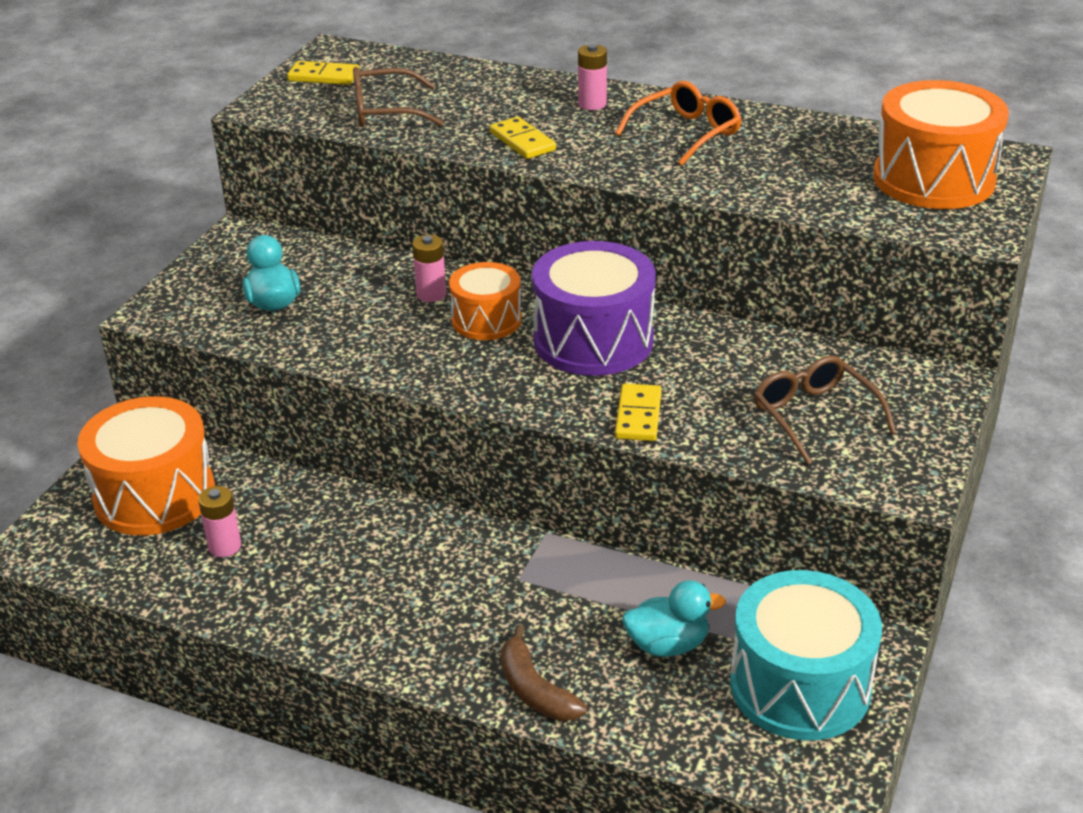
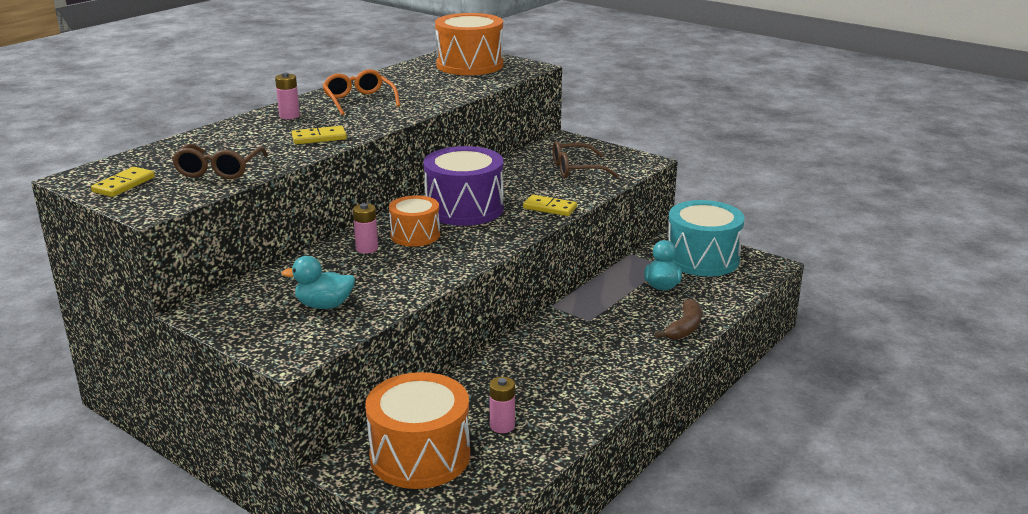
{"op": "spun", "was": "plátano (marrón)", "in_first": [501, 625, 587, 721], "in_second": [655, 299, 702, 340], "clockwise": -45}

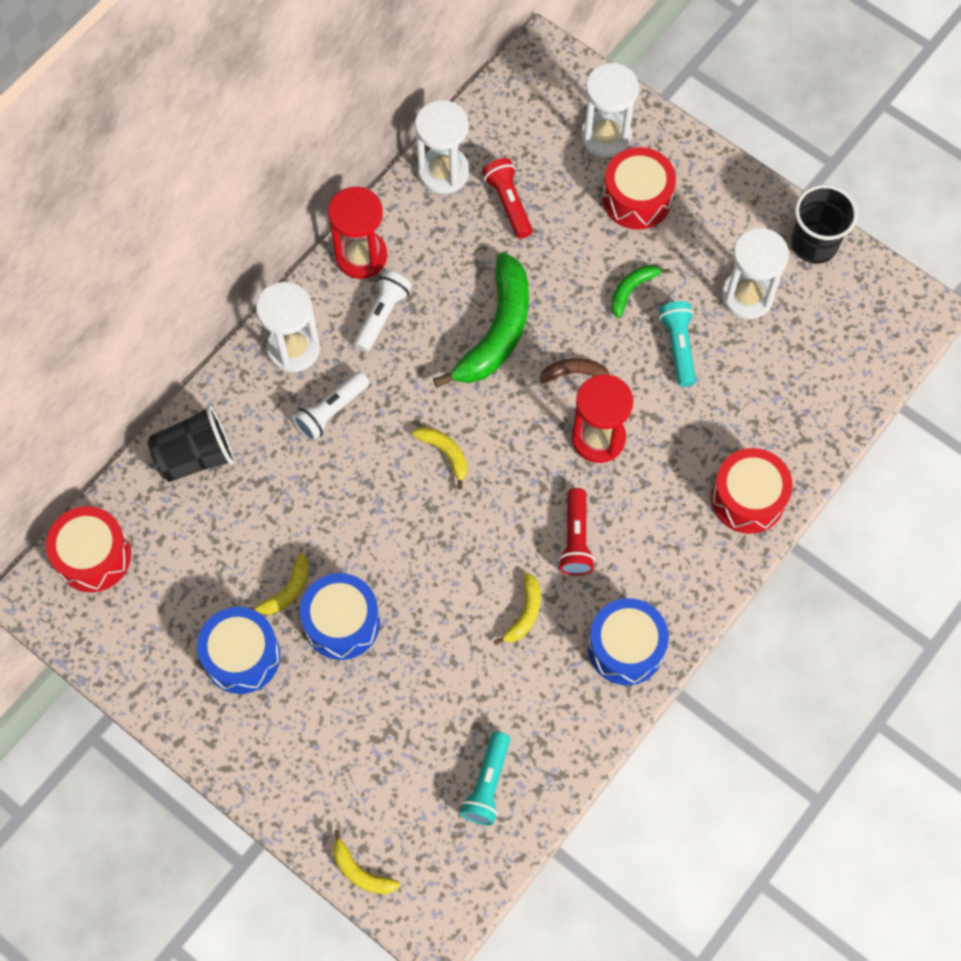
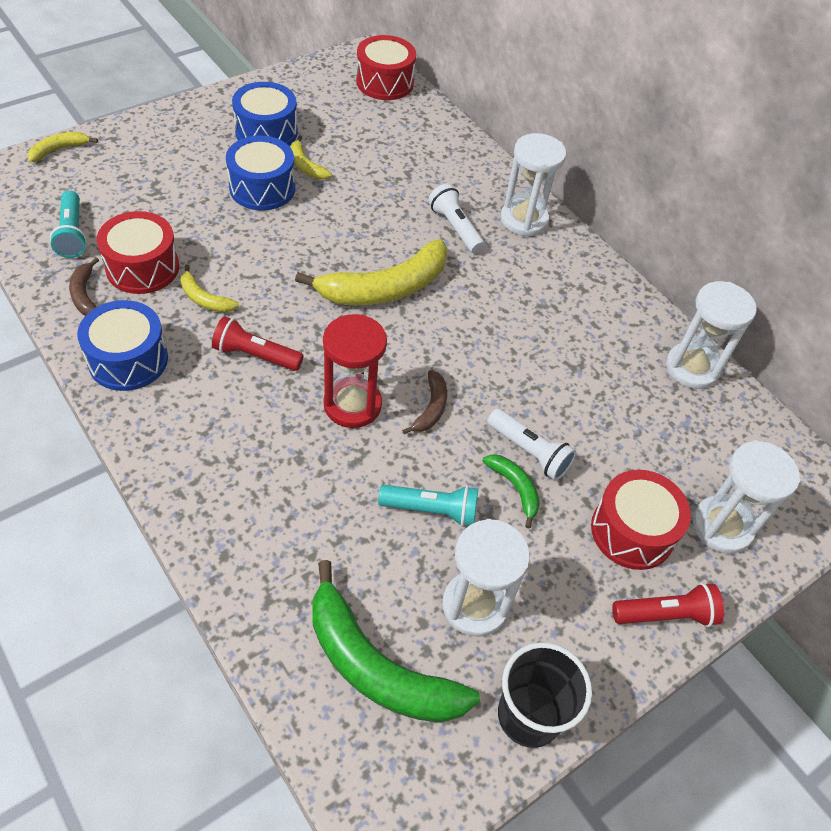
{"op": "spun", "was": "lámpara de mano (turquesa)", "in_first": [460, 731, 510, 825], "in_second": [50, 191, 87, 258], "clockwise": -135}
{"op": "appeared", "now": "plátano (marrón)", "in_second": [69, 257, 99, 316]}
{"op": "relocated", "was": "tambor (rojo)", "in_first": [711, 448, 793, 534], "in_second": [97, 211, 179, 294]}
{"op": "size", "was": "plátano (amarillo)", "in_first": [412, 427, 467, 490], "in_second": [295, 239, 448, 305], "ratio": 2.1}
{"op": "relocated", "was": "plátano (verde)", "in_first": [433, 252, 529, 388], "in_second": [312, 560, 480, 723]}
{"op": "relocated", "was": "lámpara de mano (blanco)", "in_first": [354, 270, 412, 352], "in_second": [487, 409, 577, 481]}
{"op": "relocated", "was": "lámpara de mano (rojo)", "in_first": [482, 158, 533, 239], "in_second": [612, 583, 724, 627]}
{"op": "missing", "was": "vaso (negro)", "in_first": [148, 405, 234, 482]}
{"op": "missing", "was": "reloj de arena (rojo)", "in_first": [328, 187, 387, 279]}

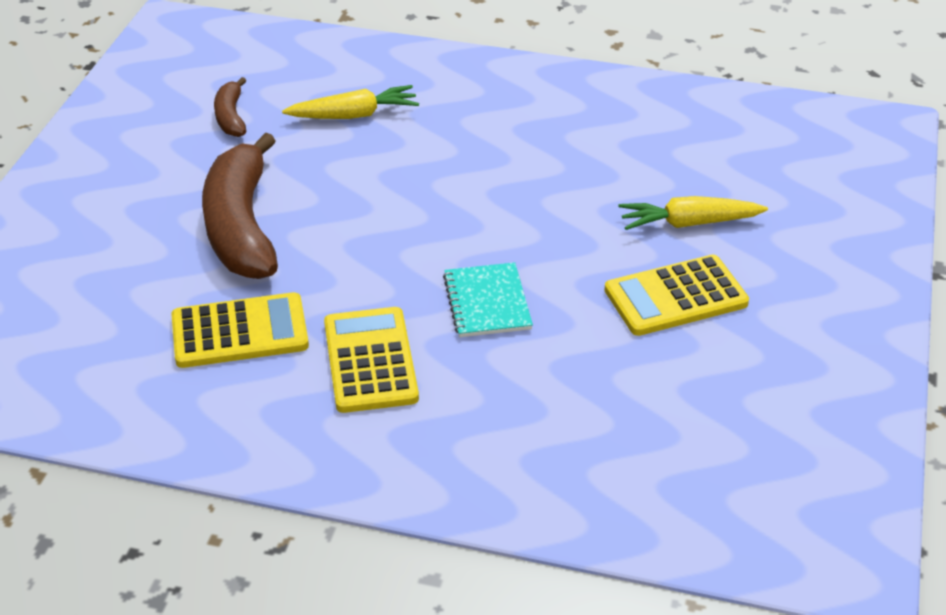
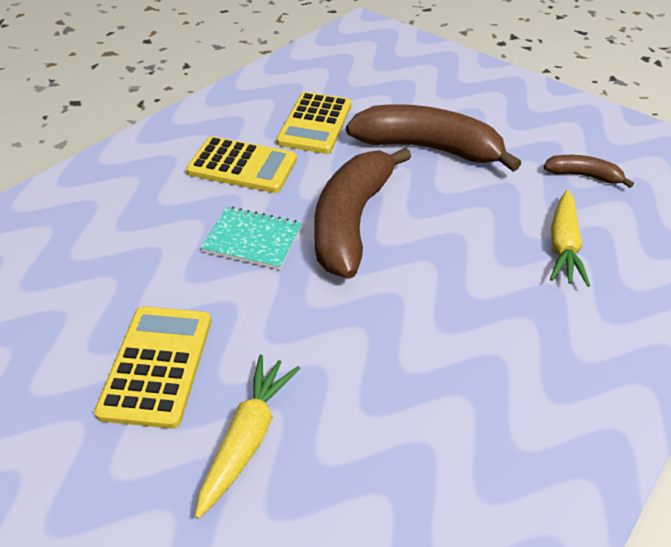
{"op": "appeared", "now": "plátano (marrón)", "in_second": [314, 147, 411, 279]}

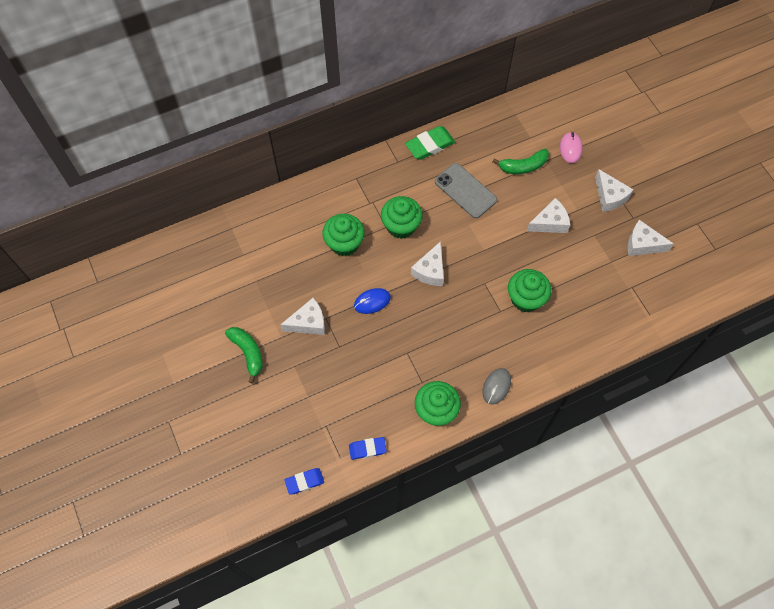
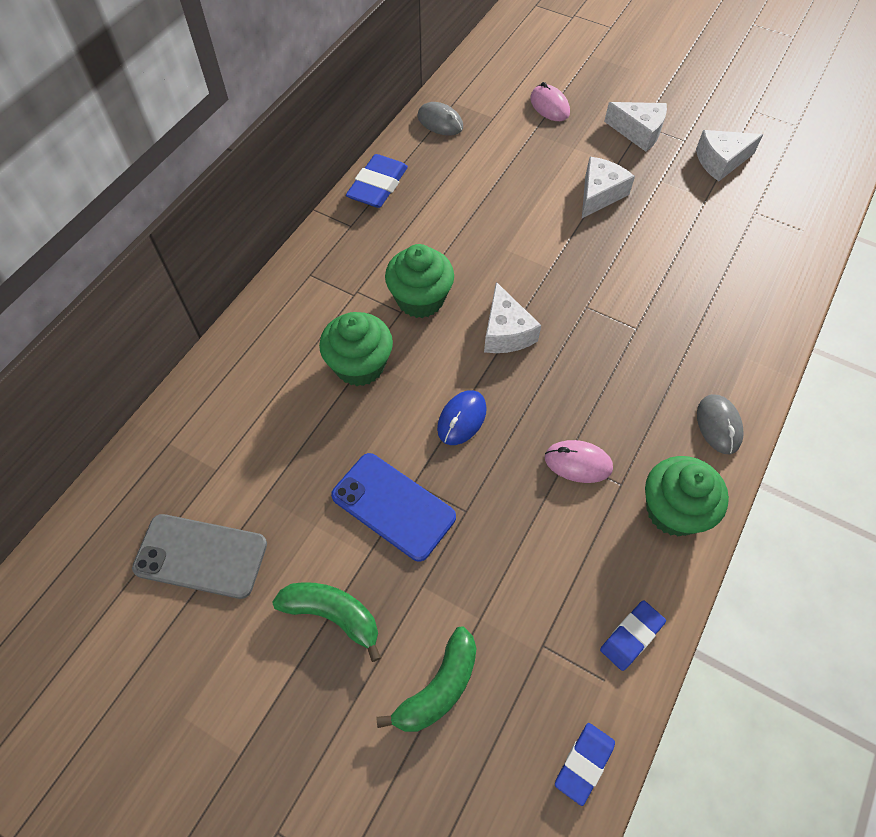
{"op": "relocated", "was": "móvil (gris)", "in_first": [435, 163, 497, 218], "in_second": [132, 514, 267, 599]}
{"op": "exchanged", "was": "queso (blanco)", "now": "móvil (azul)", "in_first": [280, 298, 325, 335], "in_second": [331, 453, 456, 562]}
{"op": "colour", "was": "goma de borrar (verde)", "now": "goma de borrar (azul)", "in_first": [405, 126, 455, 160], "in_second": [346, 154, 408, 208]}
{"op": "relocated", "was": "plátano (verde)", "in_first": [493, 149, 549, 174], "in_second": [377, 626, 477, 732]}
{"op": "appeared", "now": "ratón (gris)", "in_second": [417, 102, 463, 136]}
{"op": "appeared", "now": "ratón (rosa)", "in_second": [545, 440, 613, 483]}
{"op": "missing", "was": "magdalena (verde)", "in_first": [508, 269, 551, 312]}

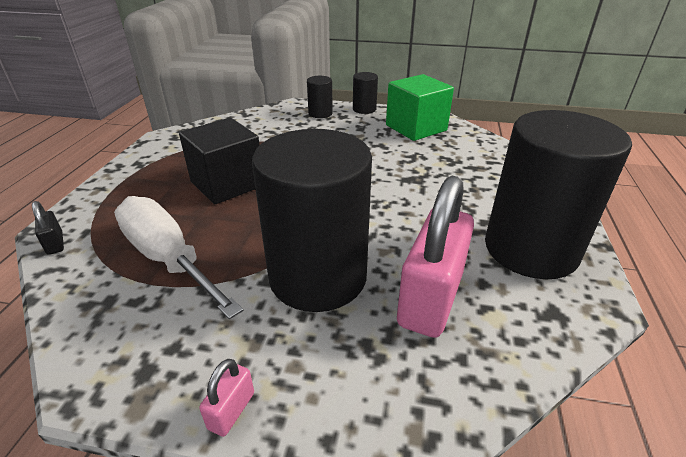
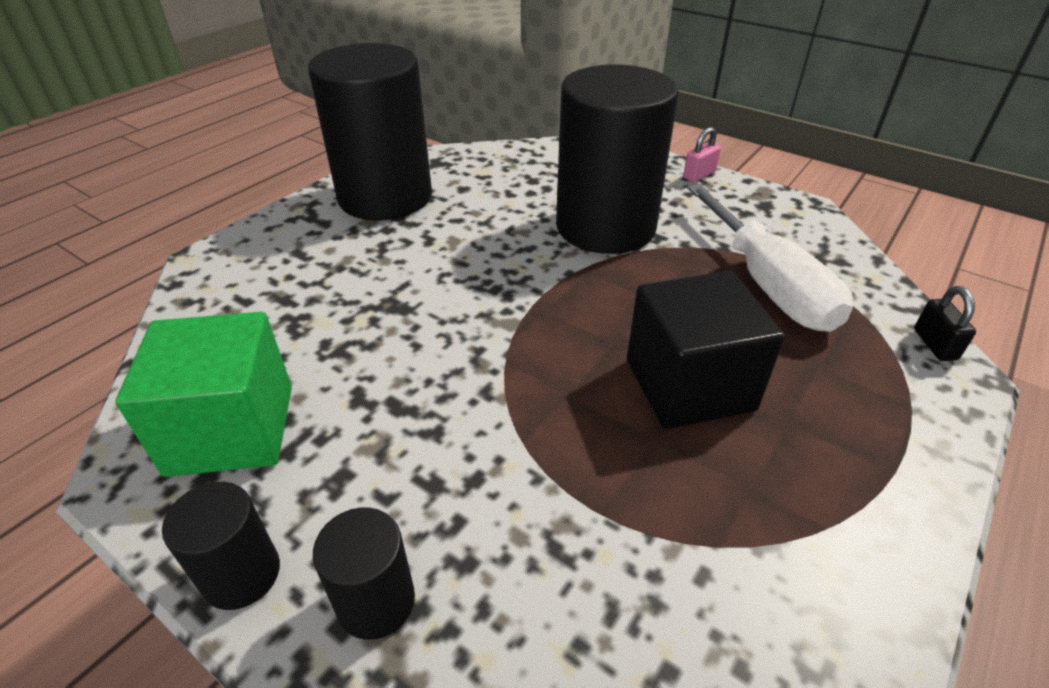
{"op": "missing", "was": "candado (rosa)", "in_first": [397, 176, 474, 338]}

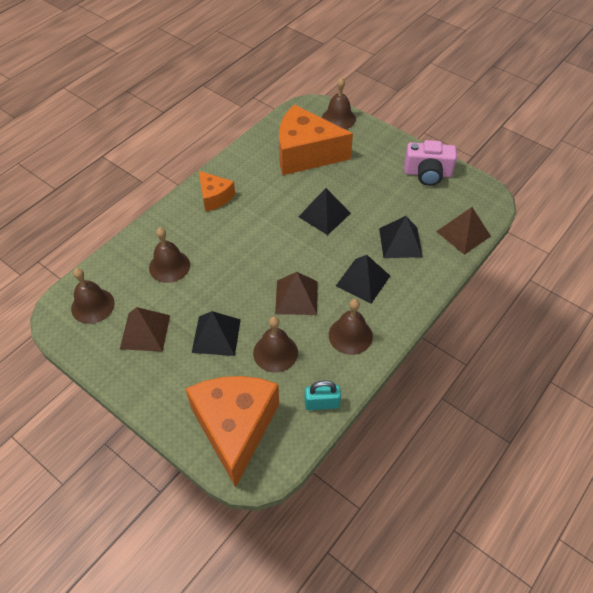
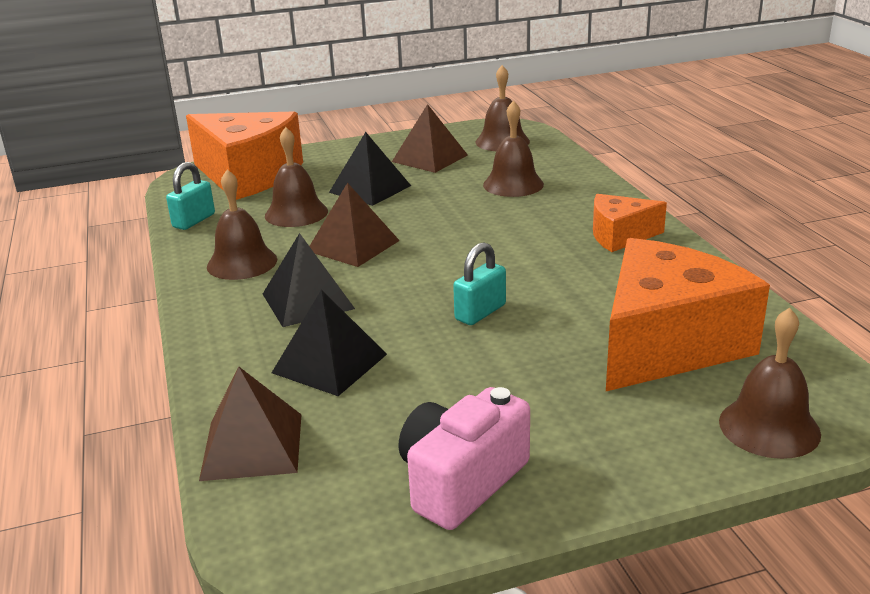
{"op": "exchanged", "was": "pirámide (negro)", "now": "candado (turquesa)", "in_first": [299, 188, 351, 235], "in_second": [453, 242, 506, 325]}

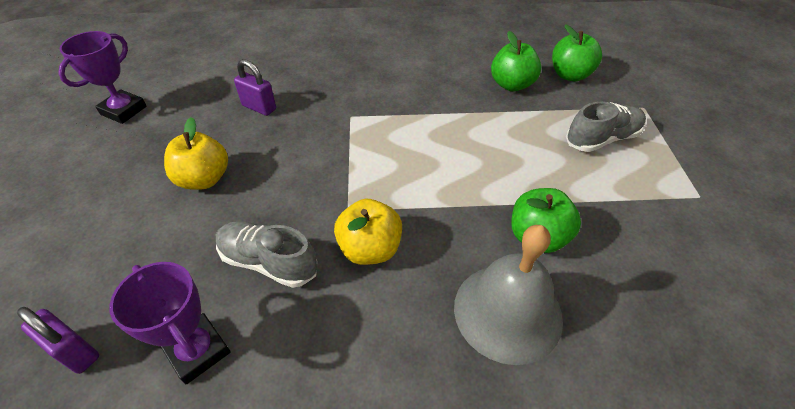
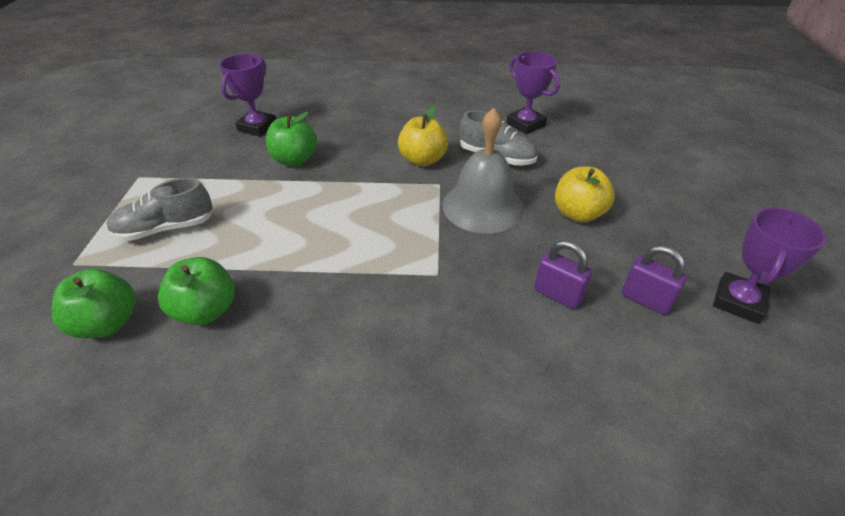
{"op": "appeared", "now": "trofeo (morado)", "in_second": [219, 54, 276, 137]}
{"op": "relocated", "was": "campana (gris)", "in_first": [454, 225, 563, 365], "in_second": [443, 108, 524, 233]}
{"op": "relocated", "was": "candado (morado)", "in_first": [17, 307, 99, 374], "in_second": [621, 246, 687, 315]}

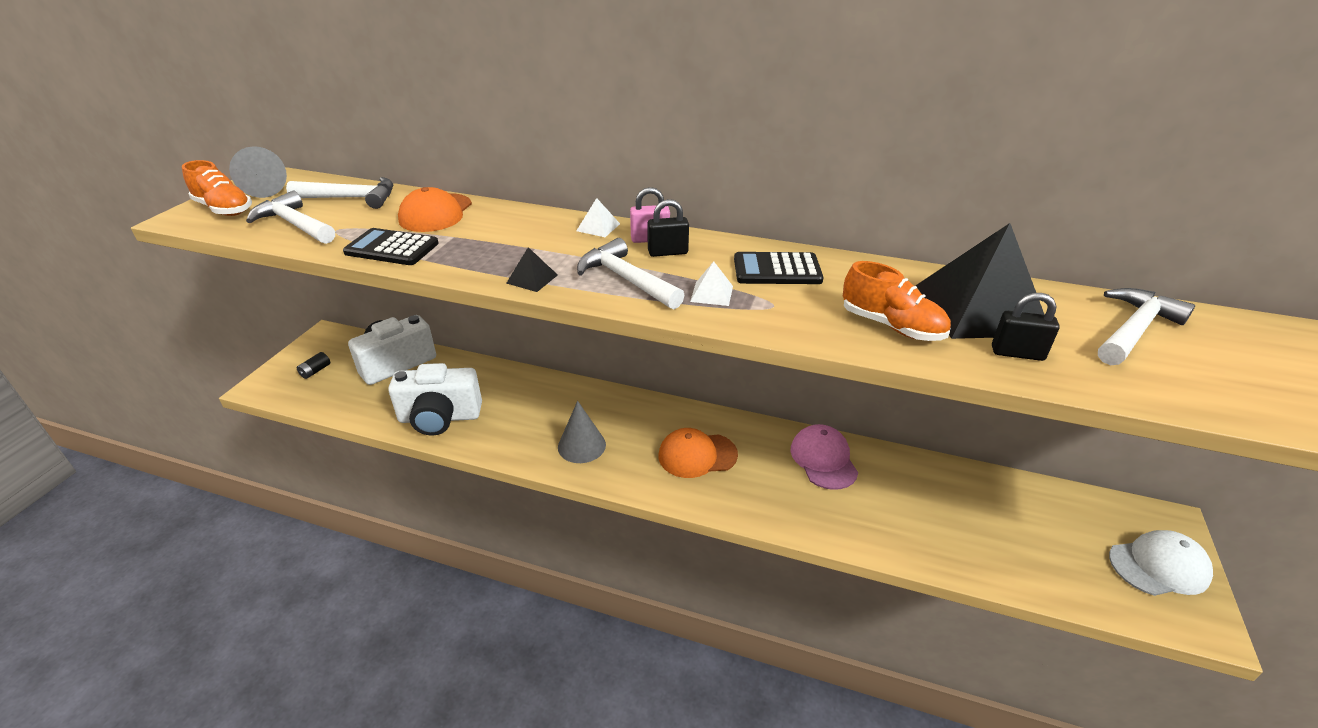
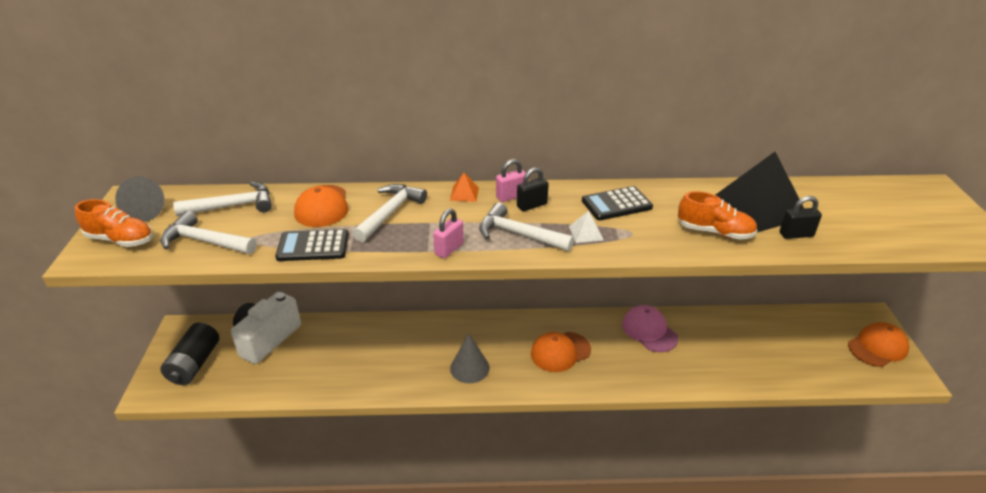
{"op": "size", "was": "pila (negro)", "in_first": [297, 352, 330, 379], "in_second": [160, 322, 219, 385], "ratio": 2.22}
{"op": "relocated", "was": "martillo (blanco)", "in_first": [1098, 288, 1195, 365], "in_second": [352, 184, 427, 242]}
{"op": "exchanged", "was": "pirámide (negro)", "now": "candado (rosa)", "in_first": [506, 247, 558, 292], "in_second": [433, 209, 464, 259]}
{"op": "colour", "was": "pirámide (blanco)", "now": "pirámide (naranja)", "in_first": [576, 198, 620, 237], "in_second": [450, 173, 479, 202]}
{"op": "colour", "was": "gorra (blanco)", "now": "gorra (naranja)", "in_first": [1109, 530, 1213, 596], "in_second": [848, 322, 909, 367]}
{"op": "missing", "was": "cámara (blanco)", "in_first": [388, 363, 482, 436]}

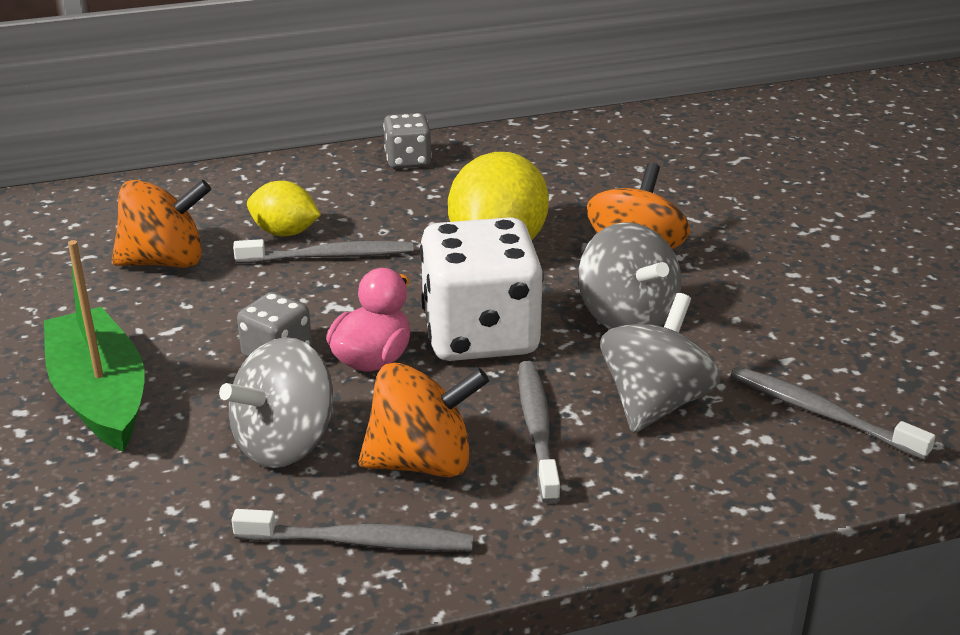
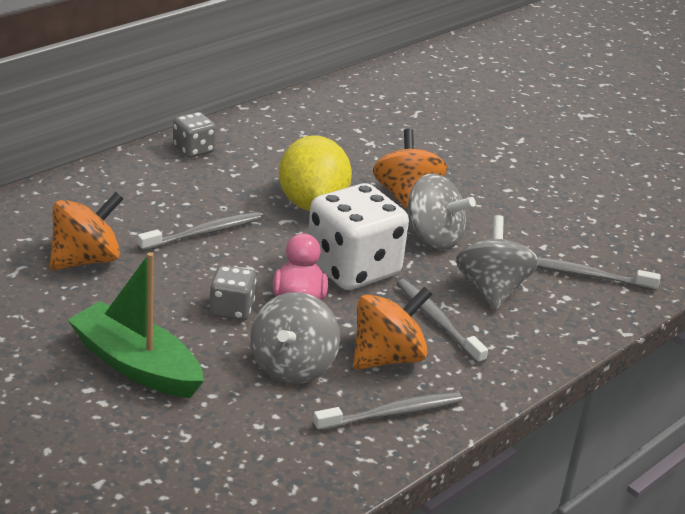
{"op": "missing", "was": "limón (amarillo)", "in_first": [247, 181, 321, 237]}

